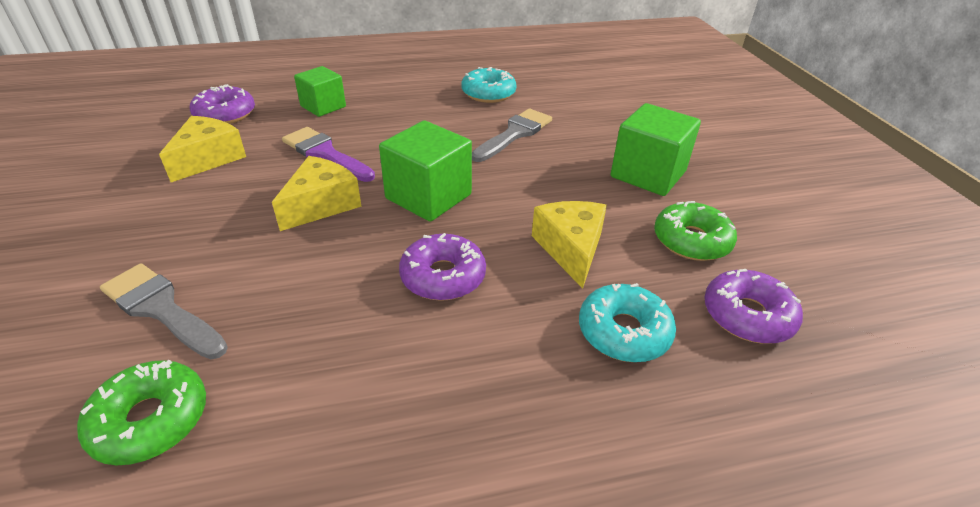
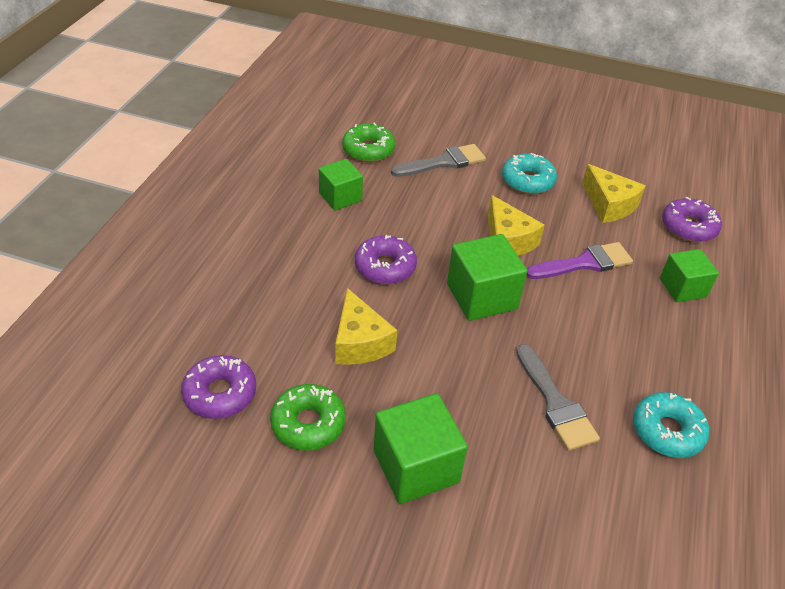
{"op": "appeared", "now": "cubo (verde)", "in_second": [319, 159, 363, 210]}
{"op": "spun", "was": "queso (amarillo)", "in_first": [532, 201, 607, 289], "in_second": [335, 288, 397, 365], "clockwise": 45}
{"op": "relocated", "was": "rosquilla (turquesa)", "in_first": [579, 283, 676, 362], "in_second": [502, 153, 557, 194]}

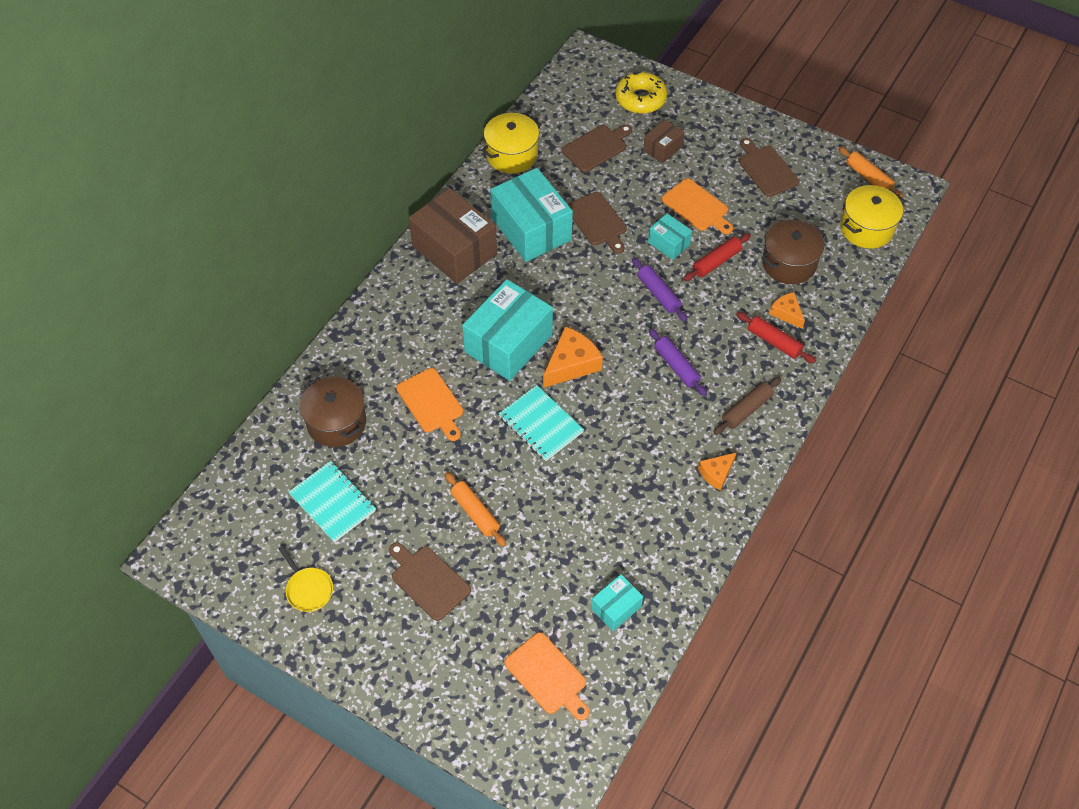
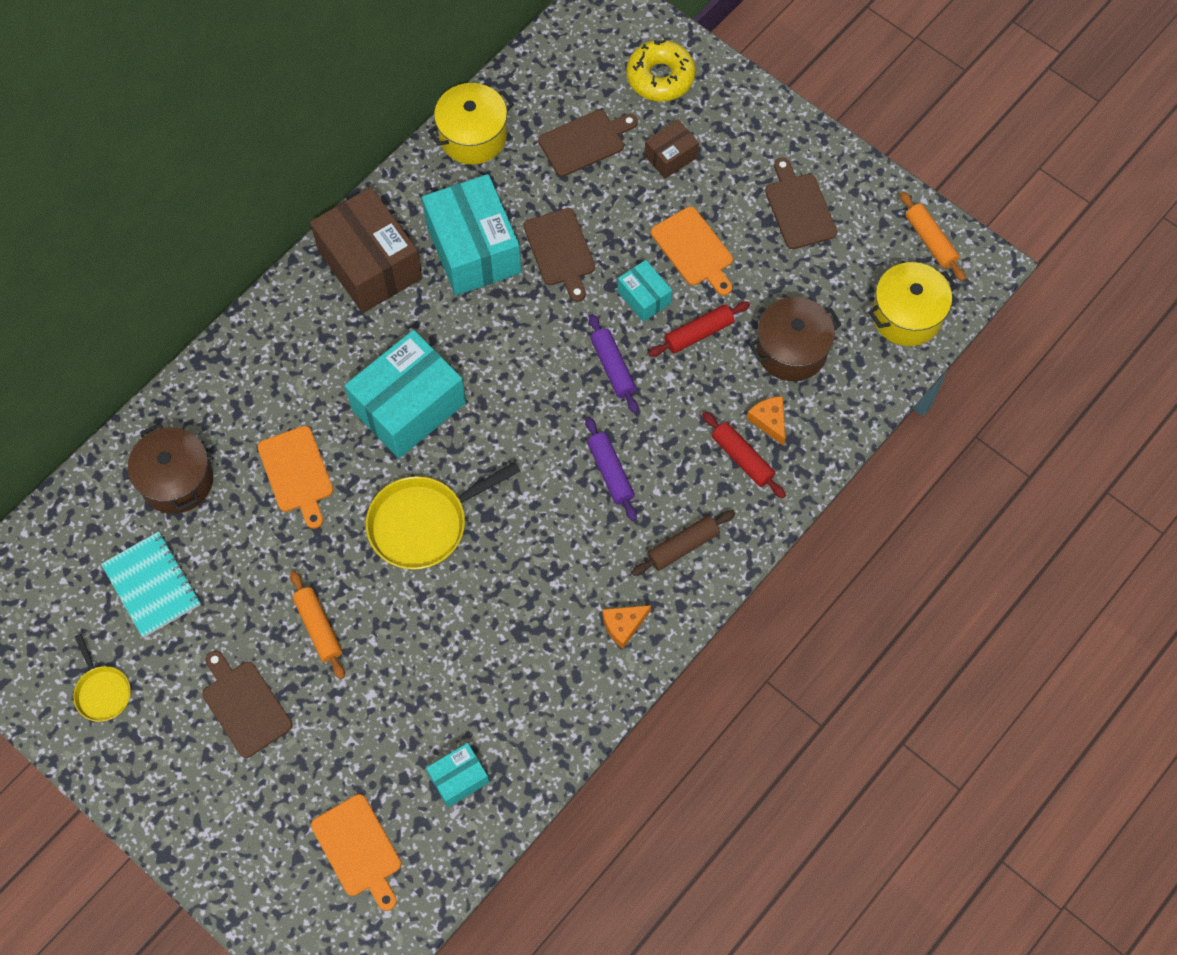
{"op": "exchanged", "was": "cuaderno (turquesa)", "now": "sartén (amarillo)", "in_first": [498, 385, 584, 461], "in_second": [366, 462, 520, 570]}
{"op": "missing", "was": "queso (naranja)", "in_first": [543, 326, 603, 388]}

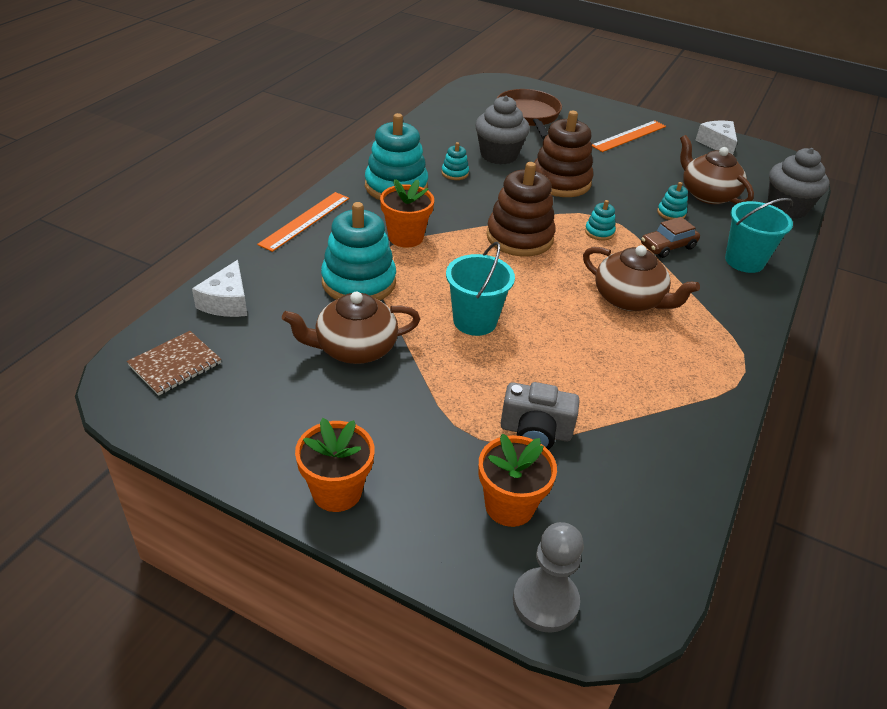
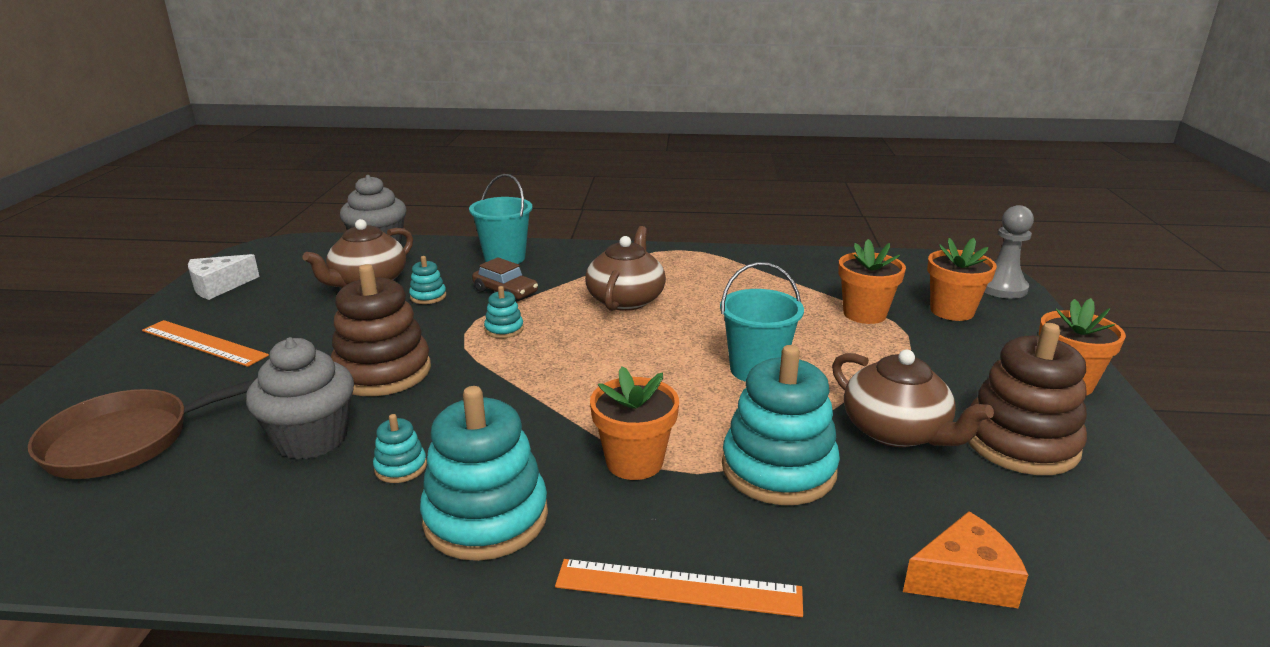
{"op": "exchanged", "was": "cámara (gris)", "now": "maceta (naranja)", "in_first": [500, 382, 580, 450], "in_second": [838, 239, 906, 324]}
{"op": "colour", "was": "queso (blanco)", "now": "queso (naranja)", "in_first": [192, 260, 247, 317], "in_second": [903, 511, 1028, 608]}
{"op": "relocated", "was": "juguete apilable (marrón)", "in_first": [486, 162, 555, 257], "in_second": [968, 323, 1087, 475]}
{"op": "missing", "was": "cuaderno (marrón)", "in_first": [127, 331, 221, 396]}

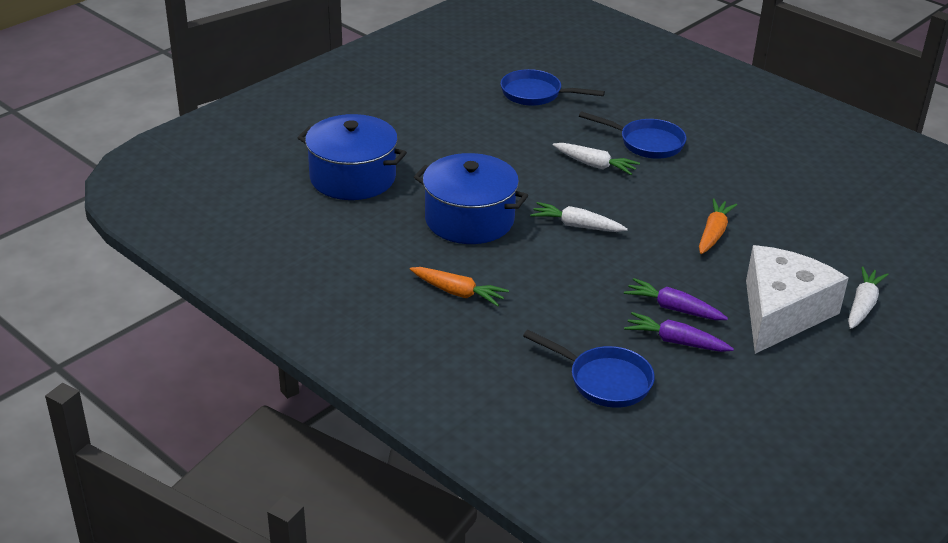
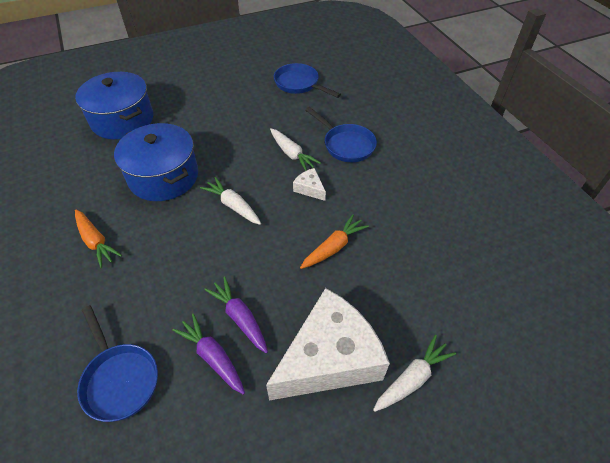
{"op": "appeared", "now": "queso (blanco)", "in_second": [293, 168, 326, 201]}

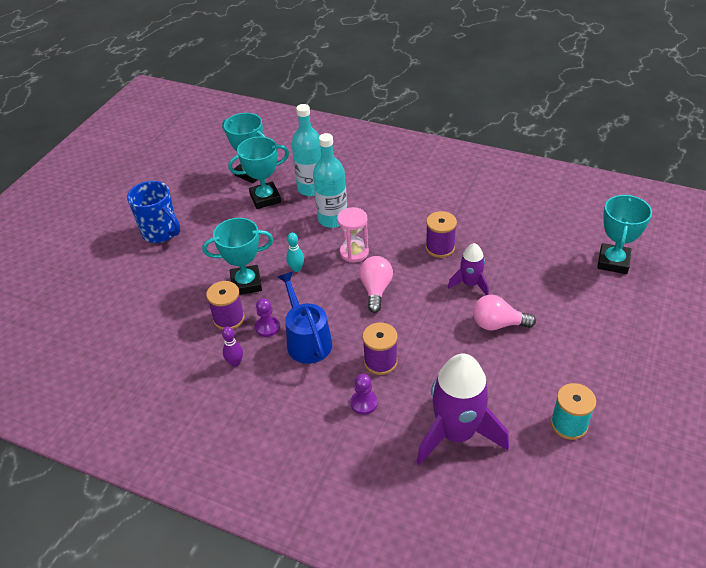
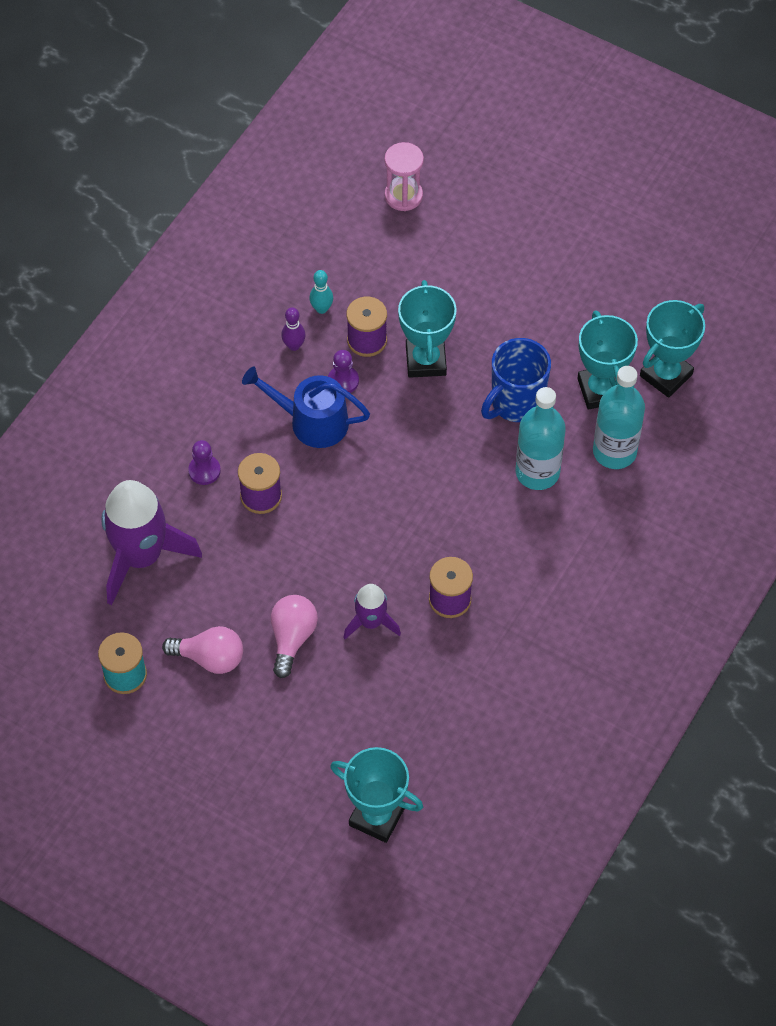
{"op": "relocated", "was": "bombilla (rosa)", "in_first": [359, 256, 393, 313], "in_second": [162, 626, 243, 674]}
{"op": "spun", "was": "regadera (azul)", "in_first": [278, 272, 332, 364], "in_second": [242, 366, 370, 448], "clockwise": -150}
{"op": "relocated", "was": "bolo (turquesa)", "in_first": [286, 233, 304, 272], "in_second": [309, 270, 333, 314]}
{"op": "relocated", "was": "reloj de arena (rosa)", "in_first": [337, 207, 369, 263], "in_second": [384, 142, 424, 211]}
{"op": "relocated", "was": "taza (azul)", "in_first": [127, 181, 180, 243], "in_second": [481, 338, 551, 422]}

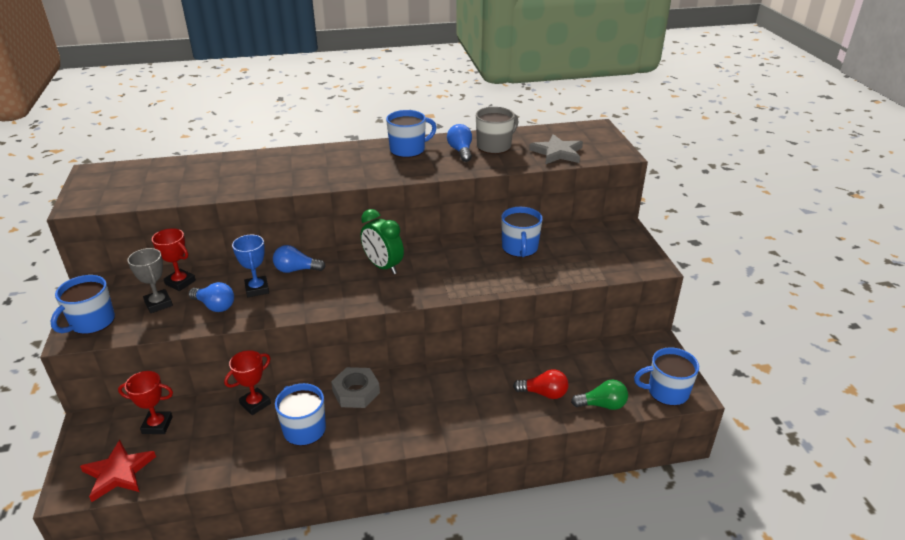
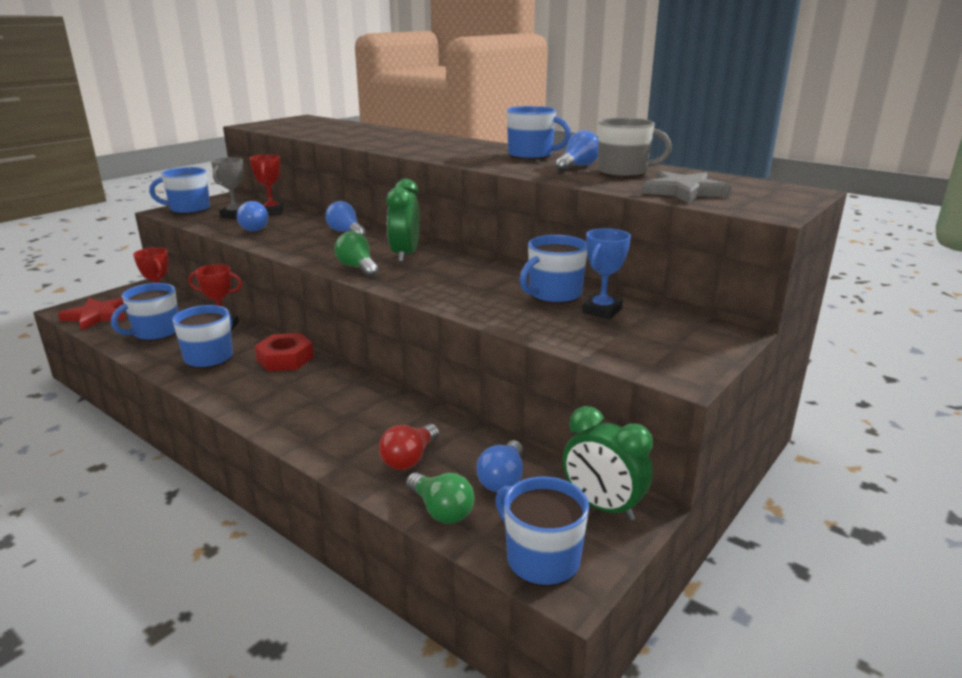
{"op": "appeared", "now": "taza (azul)", "in_second": [111, 283, 178, 341]}
{"op": "colour", "was": "tuerca (gris)", "now": "tuerca (rojo)", "in_first": [331, 367, 380, 408], "in_second": [255, 333, 314, 371]}
{"op": "appeared", "now": "bombilla (verde)", "in_second": [334, 231, 378, 277]}
{"op": "spun", "was": "bombilla (rojo)", "in_first": [513, 369, 568, 399], "in_second": [379, 424, 439, 470], "clockwise": 60}
{"op": "appeared", "now": "bombilla (azul)", "in_second": [476, 440, 523, 492]}
{"op": "appeared", "now": "despertador (verde)", "in_second": [563, 406, 653, 521]}
{"op": "relocated", "was": "trofeo (azul)", "in_first": [232, 235, 269, 297], "in_second": [582, 228, 631, 319]}

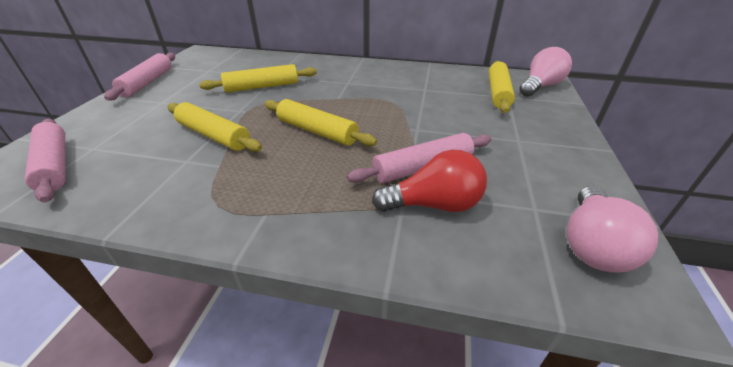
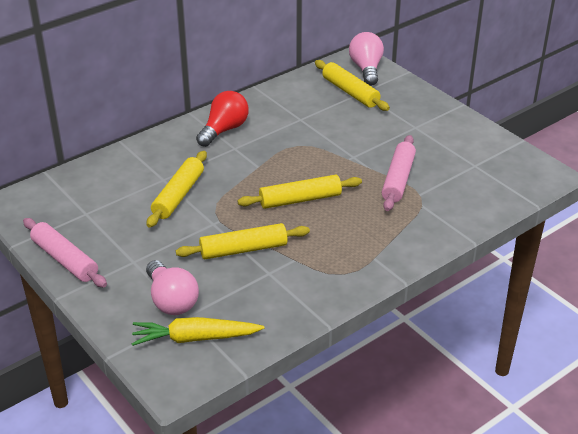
{"op": "exchanged", "was": "rodillo (rosa)", "now": "zanahoria (amarillo)", "in_first": [25, 119, 65, 203], "in_second": [132, 317, 264, 346]}
{"op": "relocated", "was": "bombilla (rosa)", "in_first": [567, 186, 658, 273], "in_second": [146, 260, 199, 315]}
{"op": "relocated", "was": "bombilla (rojo)", "in_first": [372, 150, 487, 212], "in_second": [196, 91, 249, 147]}

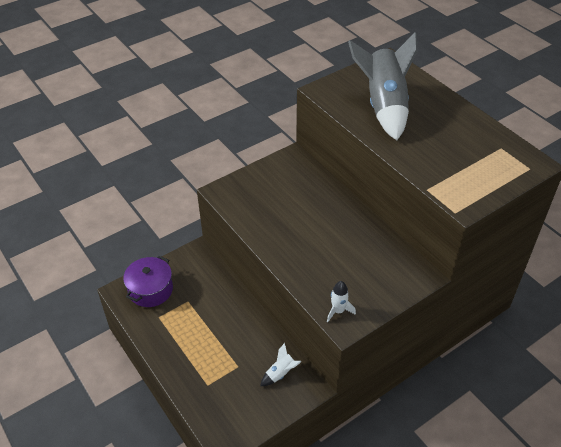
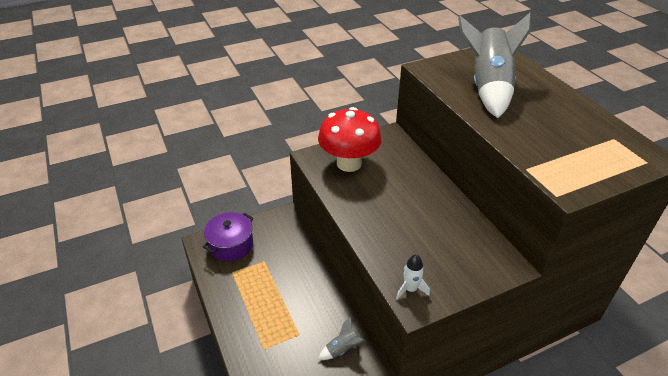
{"op": "appeared", "now": "seta (rojo)", "in_second": [318, 107, 382, 172]}
{"op": "colour", "was": "cohete (blanco)", "now": "cohete (gris)", "in_first": [260, 343, 301, 386], "in_second": [318, 317, 366, 360]}

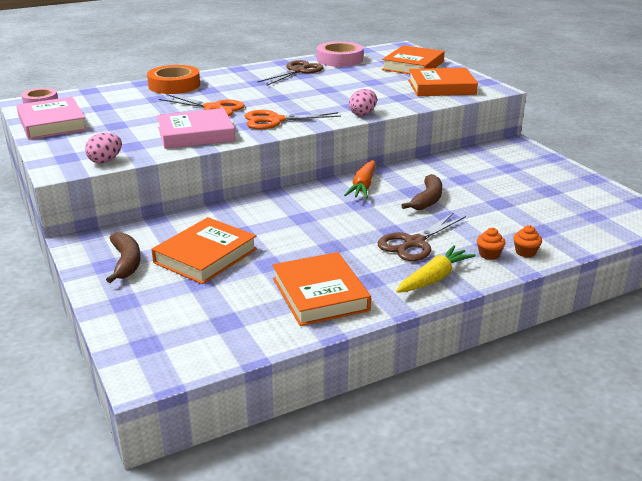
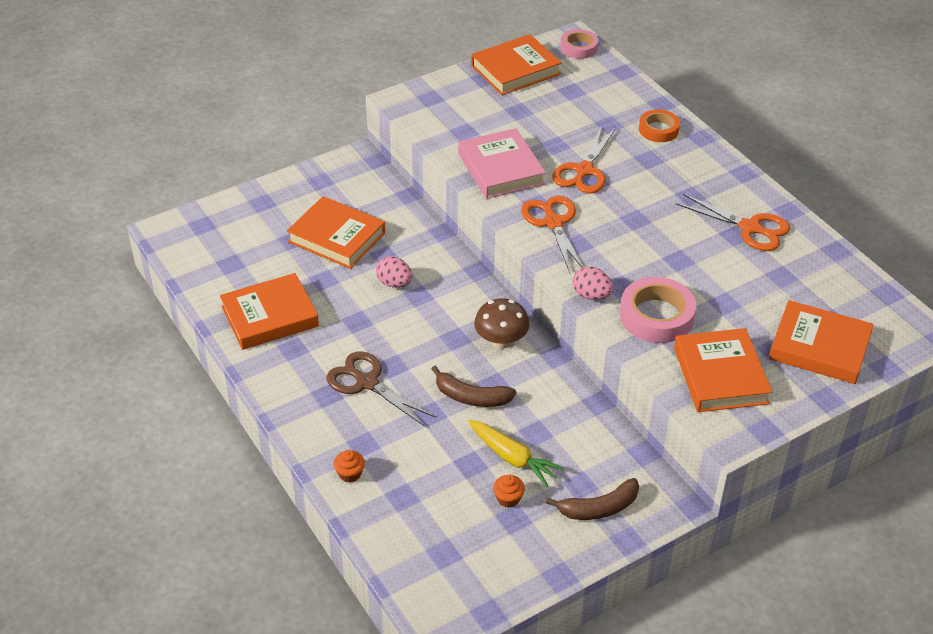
{"op": "relocated", "was": "huevo (rosa)", "in_first": [85, 133, 122, 163], "in_second": [376, 256, 413, 288]}
{"op": "relocated", "was": "zanahoria (amarillo)", "in_first": [396, 245, 476, 293], "in_second": [468, 420, 565, 487]}
{"op": "colour", "was": "libro (rosa)", "now": "libro (naranja)", "in_first": [16, 97, 87, 140], "in_second": [471, 34, 562, 95]}
{"op": "exchanged", "was": "zanahoria (naranja)", "now": "seta (marrón)", "in_first": [344, 160, 376, 199], "in_second": [474, 298, 530, 349]}
{"op": "relocated", "was": "magdalena (naranja)", "in_first": [477, 228, 505, 260], "in_second": [493, 475, 525, 508]}
{"op": "relocated", "was": "plátano (marrón)", "in_first": [106, 232, 141, 283], "in_second": [546, 478, 639, 520]}
{"op": "relocated", "was": "cinta adhesiva (rosa)", "in_first": [317, 41, 363, 67], "in_second": [620, 277, 696, 343]}
{"op": "size", "was": "cinta adhesiva (naranja)", "in_first": [147, 65, 200, 94], "in_second": [639, 109, 680, 142], "ratio": 0.62}
{"op": "colour", "was": "tijeras (marrón)", "now": "tijeras (naranja)", "in_first": [258, 60, 324, 86], "in_second": [676, 194, 790, 251]}

